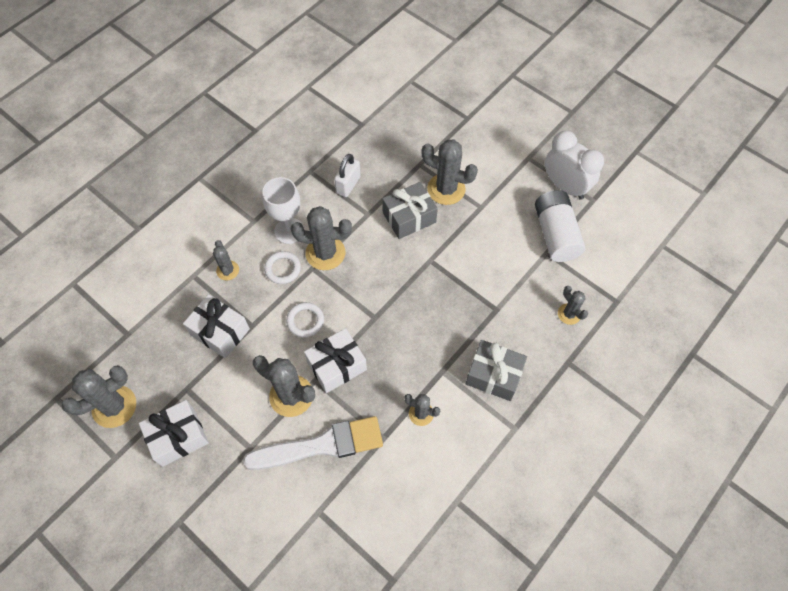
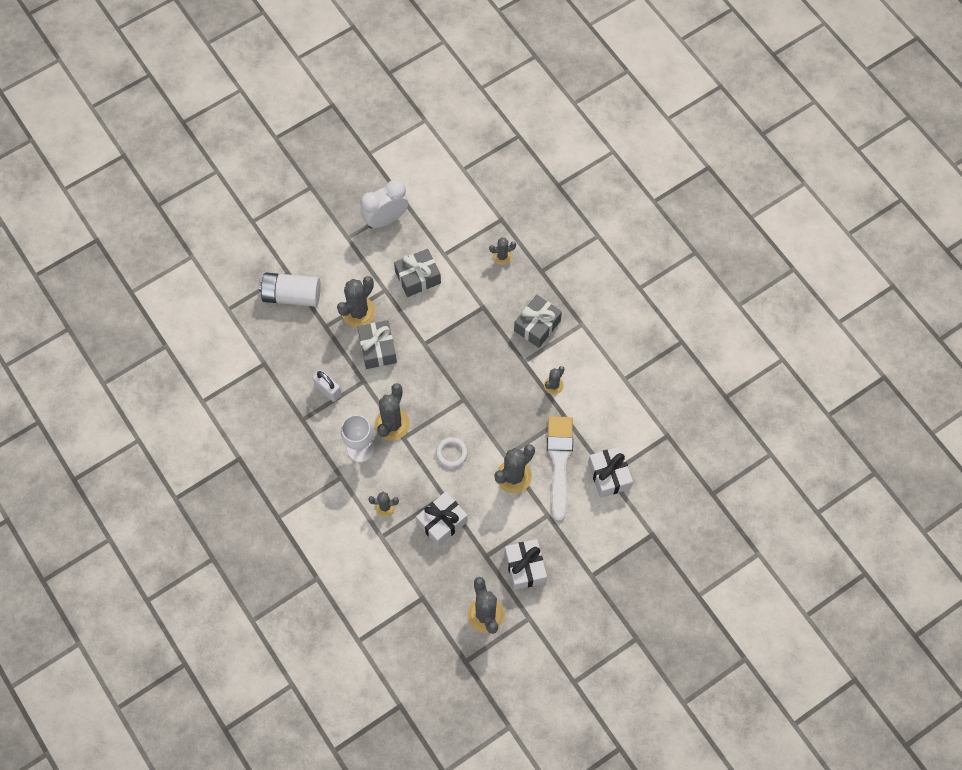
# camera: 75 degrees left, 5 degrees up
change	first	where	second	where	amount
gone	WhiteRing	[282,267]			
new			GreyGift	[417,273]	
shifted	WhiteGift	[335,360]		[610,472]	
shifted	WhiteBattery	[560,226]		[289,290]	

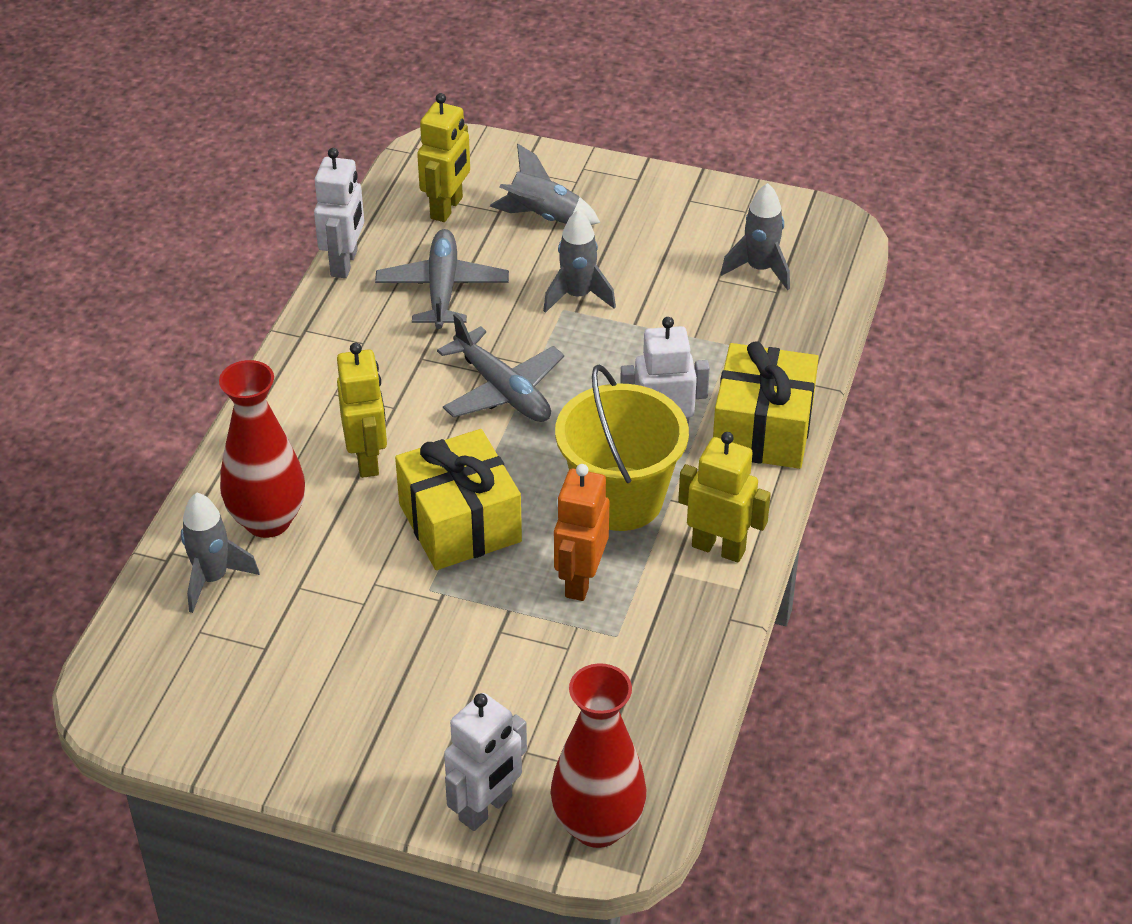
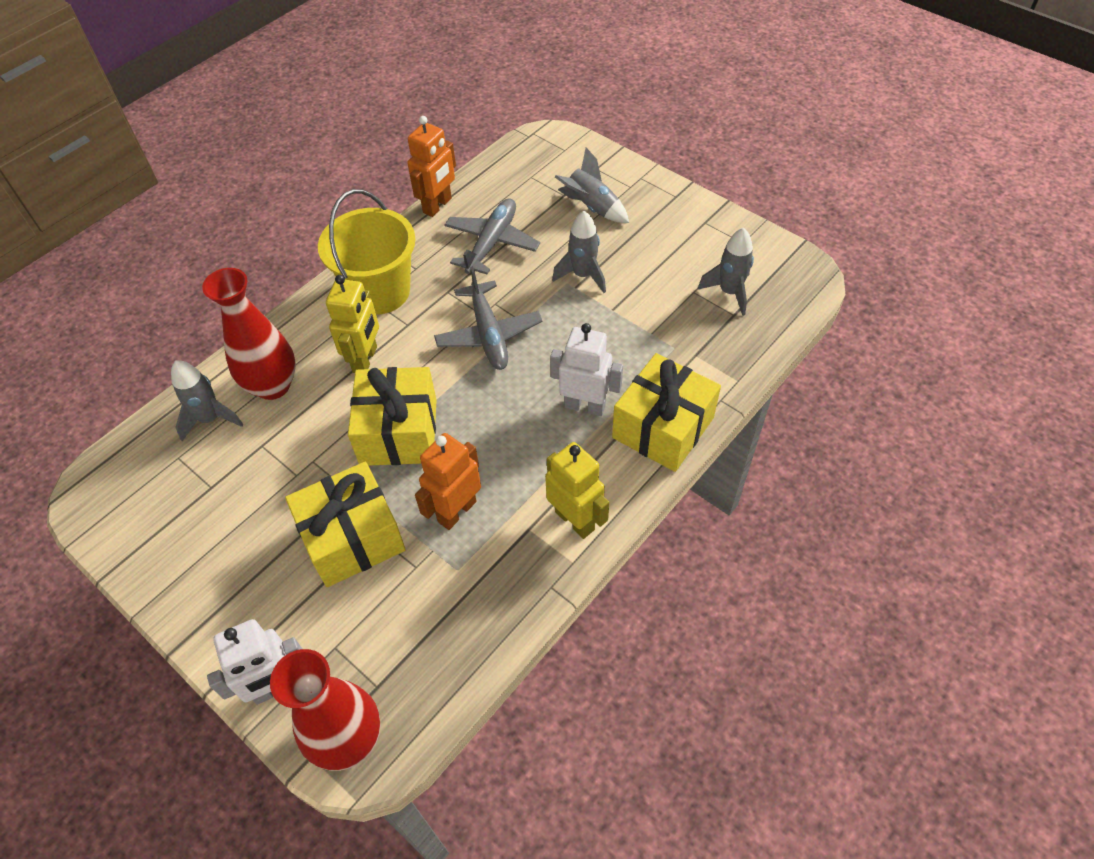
# camera: 25 degrees right, 10 degrees up
change	first	where	second	where	amount
gone	YellowRobot	[443,157]			
new			YellowGift	[345,524]	
shifted	YellowBucket	[622,447]		[367,252]	
repainted	WhiteRobot	[339,213]	OrangeRobot	[431,166]	

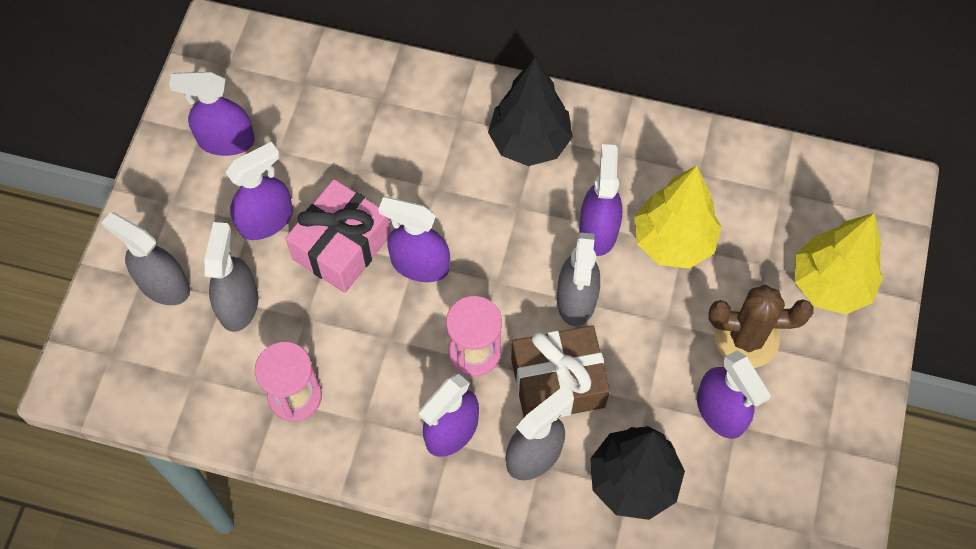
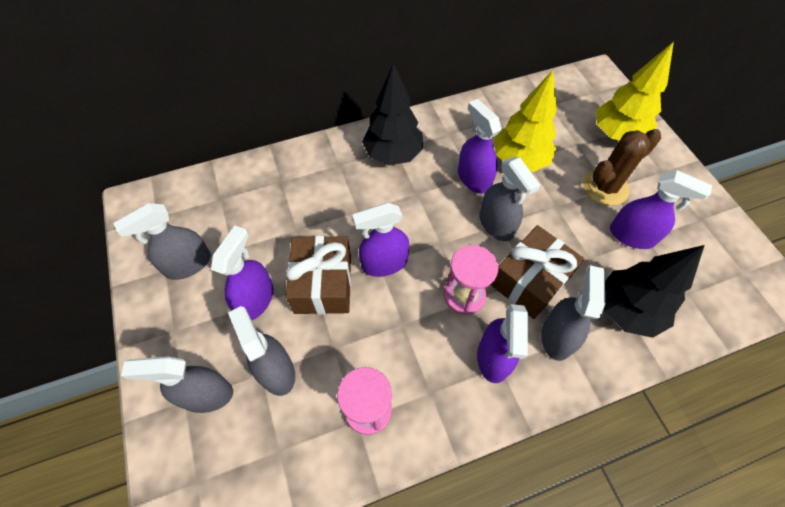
# camera: 35 degrees left, 5 degrees down
change	first	where	second	where	amount
repainted	PurpleSprayBottle	[212,114]	GreySprayBottle	[162,241]	
repainted	PinkGift	[338,236]	BrownGift	[318,275]	

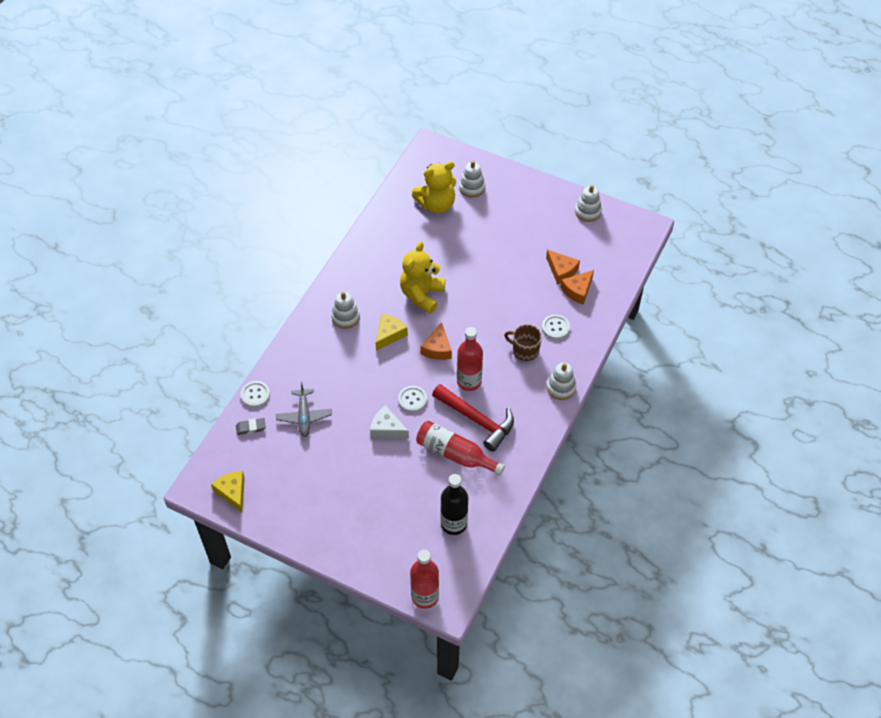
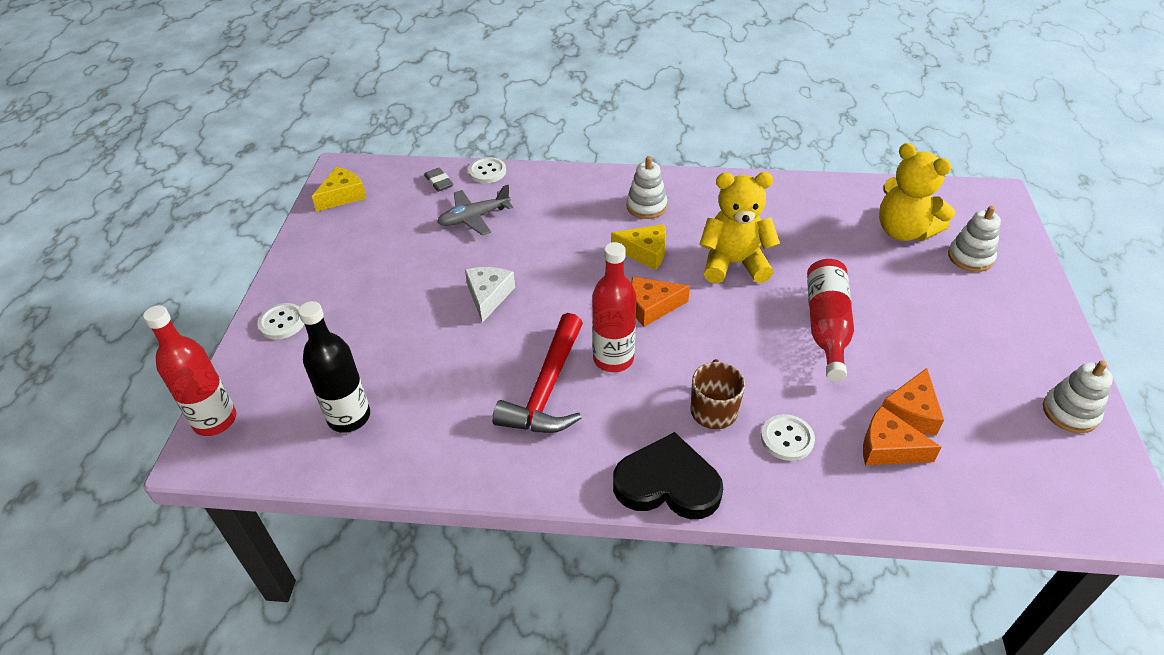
# camera: 70 degrees right, 10 degrees down
change	first	where	second	where	amount
shifted	WhiteButton	[412,399]		[280,321]	
shifted	RedBottle	[460,448]		[830,320]	
swapped	WhiteStackingToy	[561,381]	BlackHeart	[668,475]	

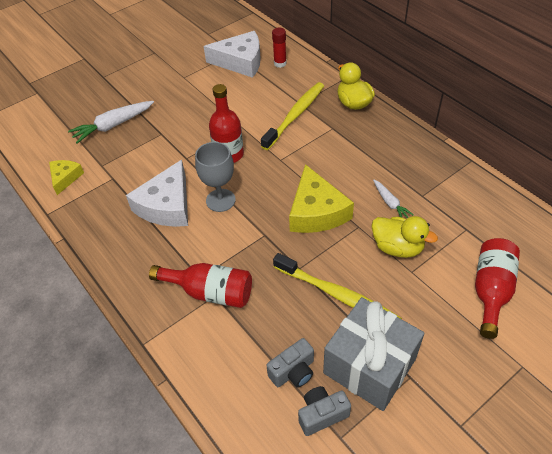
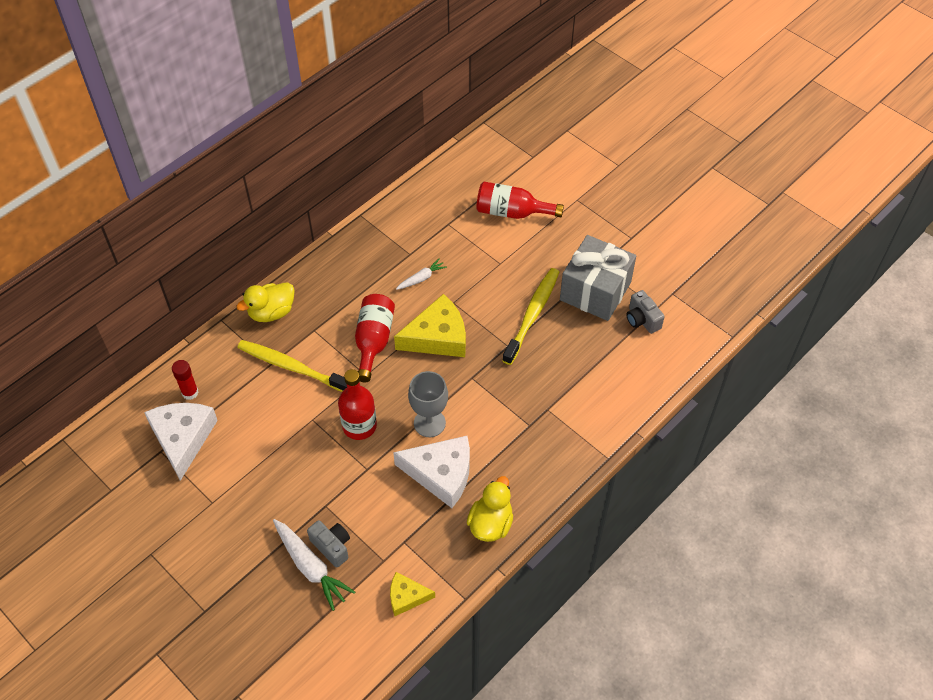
# camera: 100 degrees left, 5 degrees up
change	first	where	second	where	amount
shifted	RedBottle	[200,285]		[375,338]	
shifted	GreyCamera	[290,363]		[328,544]	
shifted	YellowDuck	[405,237]		[490,509]	

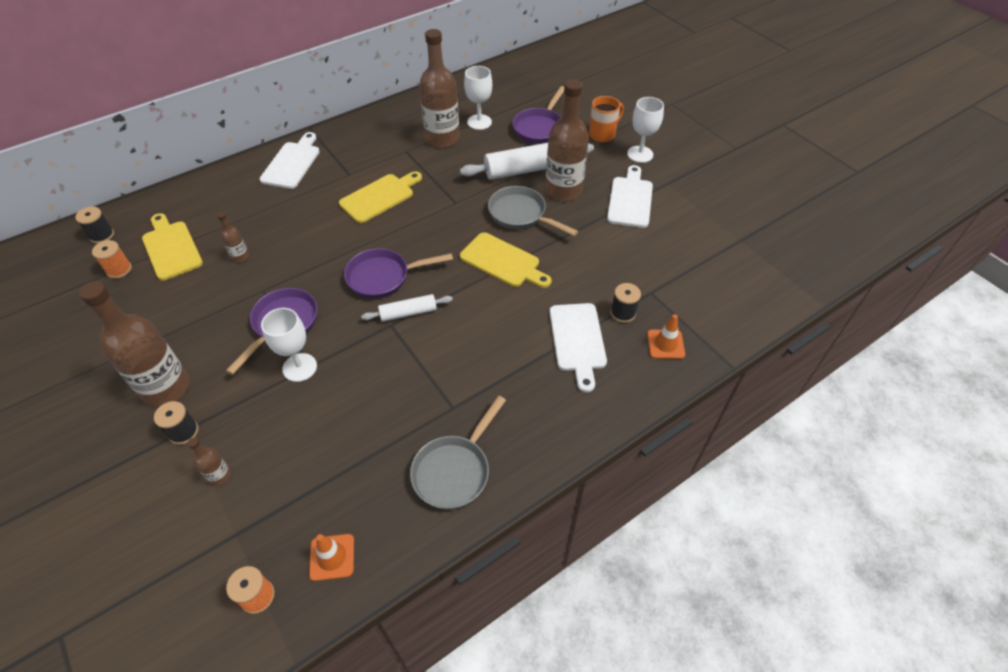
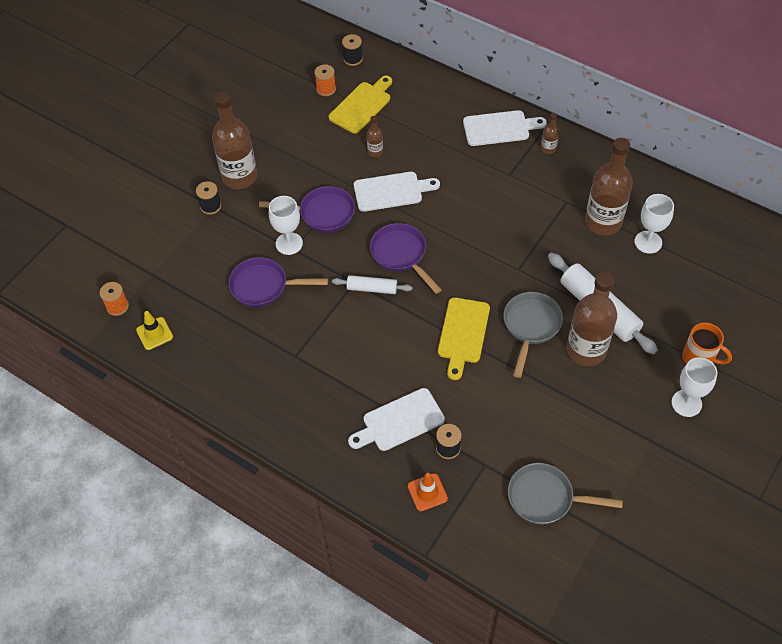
# camera: 70 degrees right, 5 degrees up
change	first	where	second	where	amount
gone	YellowCuttingBoard	[380,197]			
shifted	BrownBottle	[209,462]		[550,133]	
shifted	GreyPan	[458,453]		[565,494]	
shifted	PurplePan	[538,115]		[278,282]	
shifted	WhiteCuttingBoard	[630,196]		[397,192]	
repainted	OrangeTrafficCone	[331,557]	YellowTrafficCone	[154,330]	
rotated	WhiteRollingPin	[407,308]		[372,284]	45 degrees counterclockwise

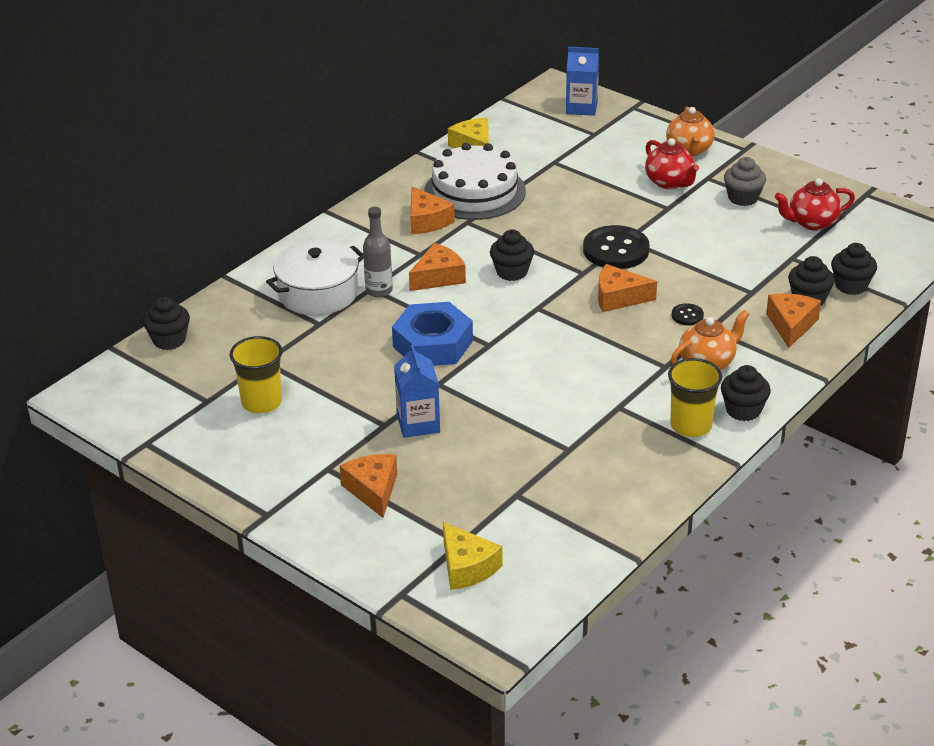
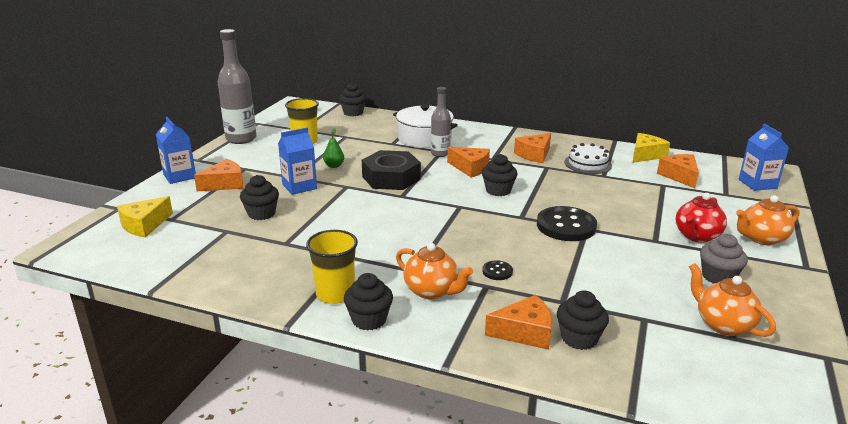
# camera: 70 degrees right, 10 degrees down
change	first	where	second	where	amount
new			BlueCarton	[176,150]	
new			GreyBottle	[237,86]	
new			GreenPear	[333,148]	
shifted	OrangeCheese	[627,288]		[678,171]	
shifted	BlackCupcake	[854,269]		[259,197]	
repainted	BlueNut	[432,334]	BlackNut	[391,170]	
repainted	RedTeapot	[815,204]	OrangeTeapot	[732,300]	
scaled	WhiteCake	[475,181]		[588,158]	x0.58

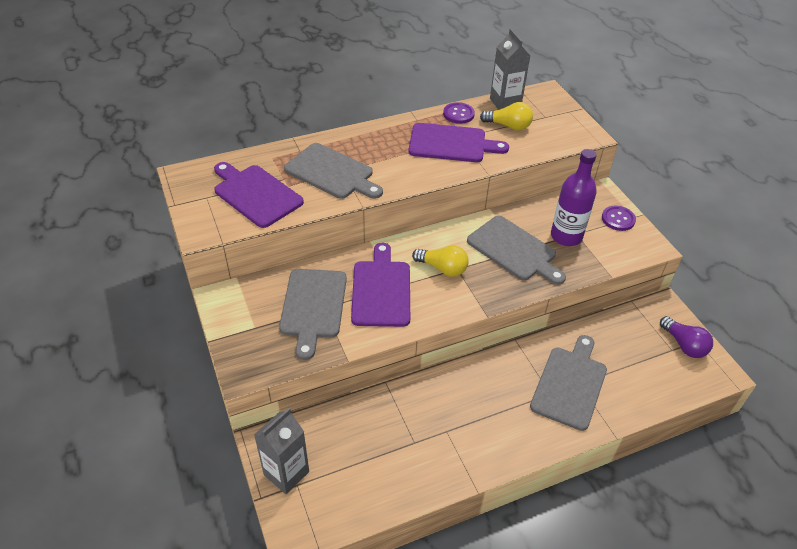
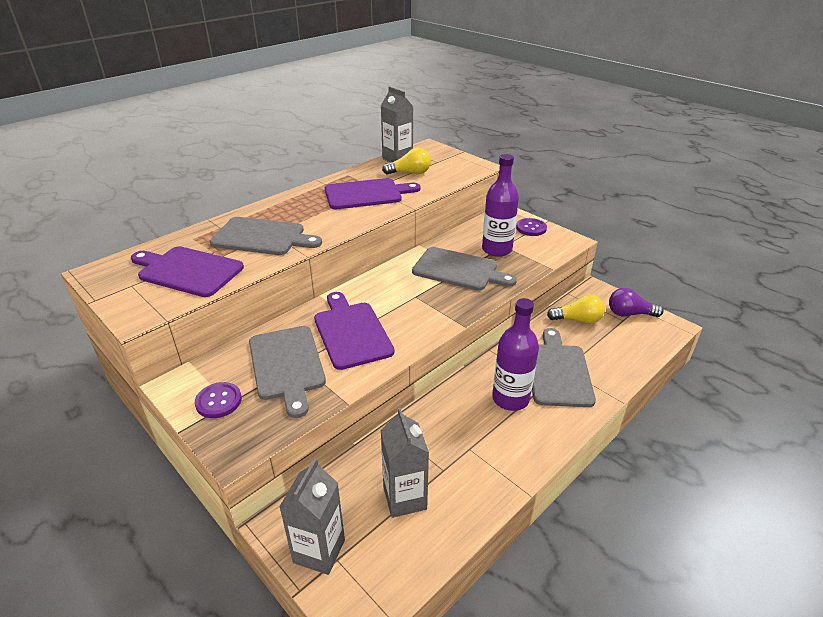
# camera: 20 degrees left, 10 degrees down
change	first	where	second	where	amount
new			GreyCarton	[405,463]	
new			PurpleBottle	[515,354]	
shifted	YellowLightBulb	[440,261]		[576,309]	
shifted	PurpleButton	[459,113]		[218,400]	
rotated	PurpleLightBulb	[686,337]		[636,302]	150 degrees clockwise

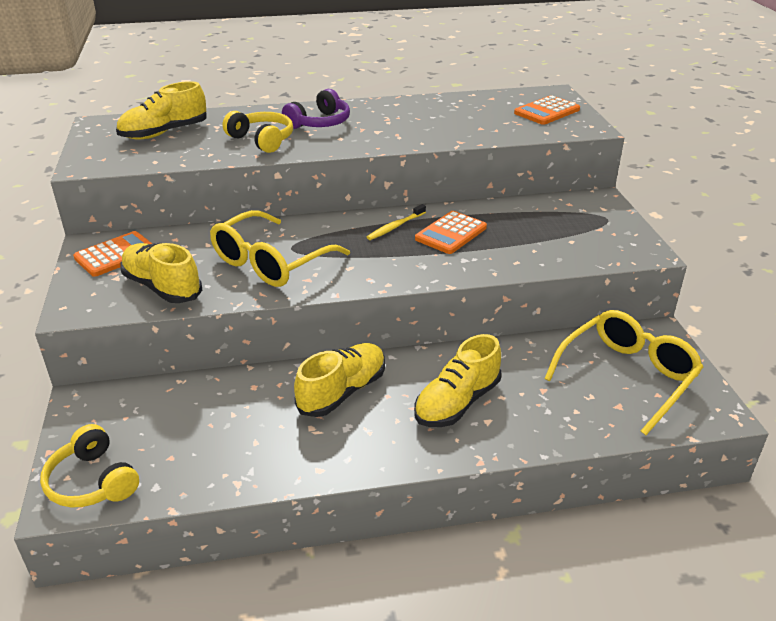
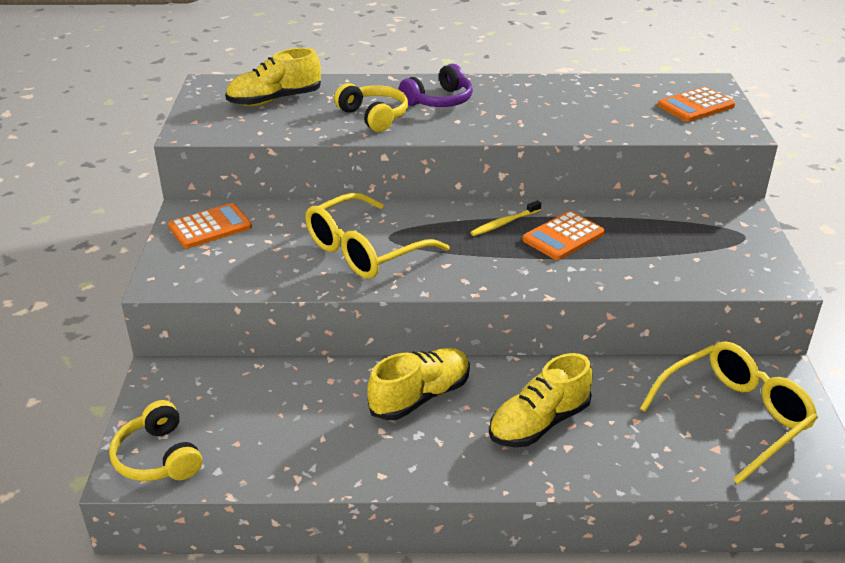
# camera: 10 degrees right, 0 degrees up
change	first	where	second	where	amount
gone	YellowShoe	[161,273]			

